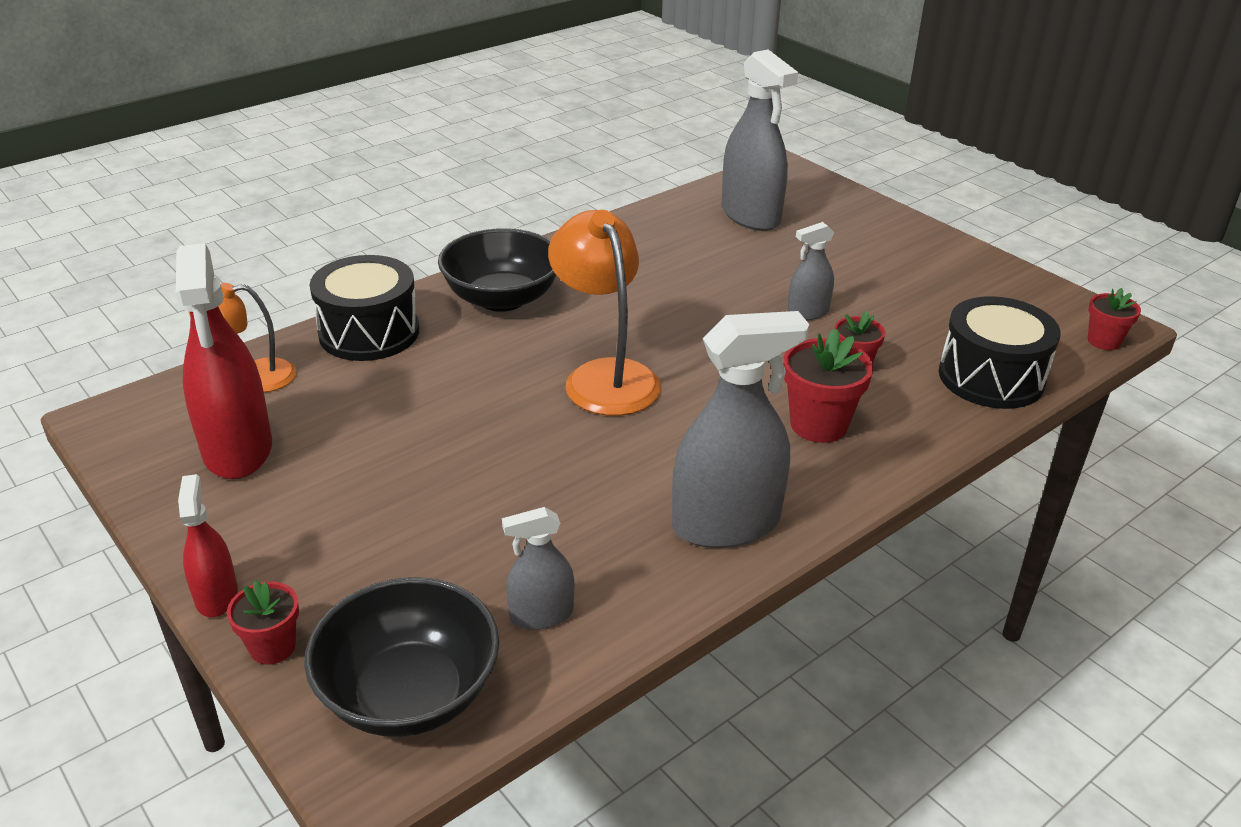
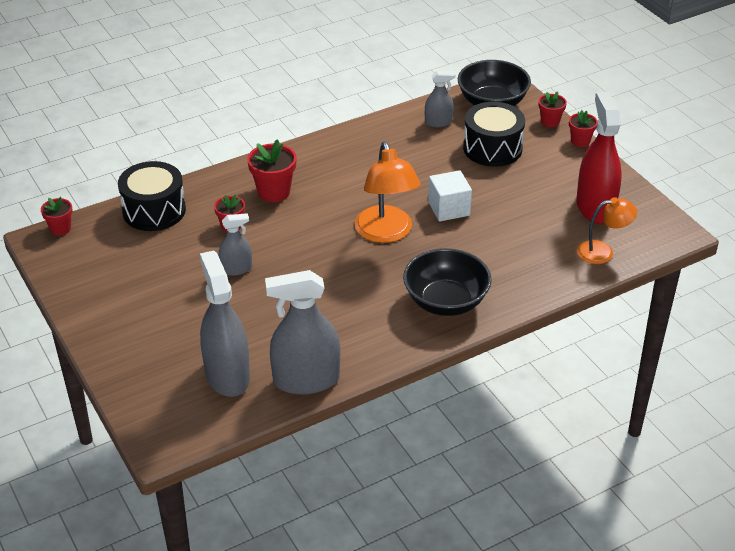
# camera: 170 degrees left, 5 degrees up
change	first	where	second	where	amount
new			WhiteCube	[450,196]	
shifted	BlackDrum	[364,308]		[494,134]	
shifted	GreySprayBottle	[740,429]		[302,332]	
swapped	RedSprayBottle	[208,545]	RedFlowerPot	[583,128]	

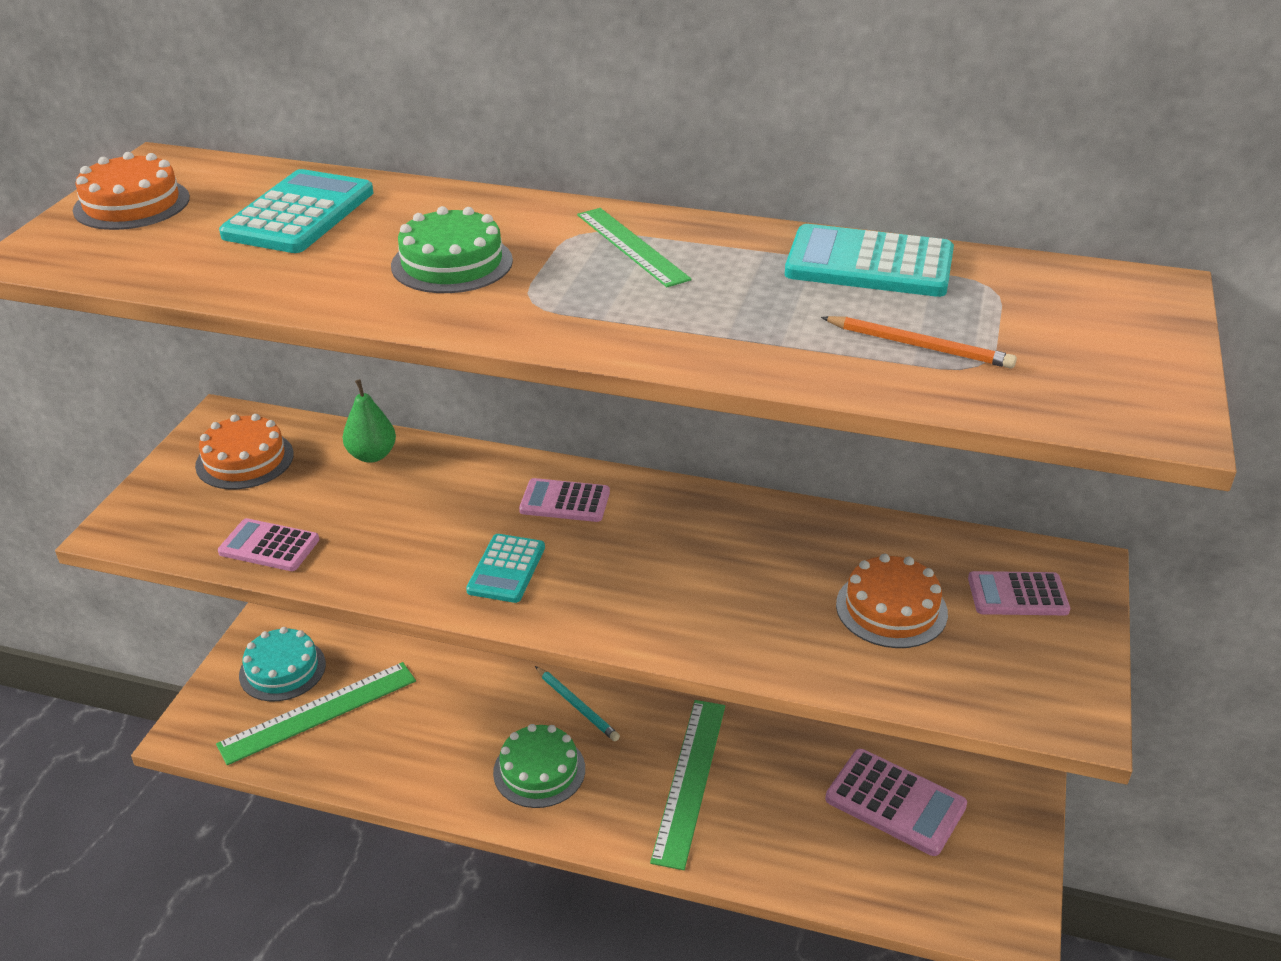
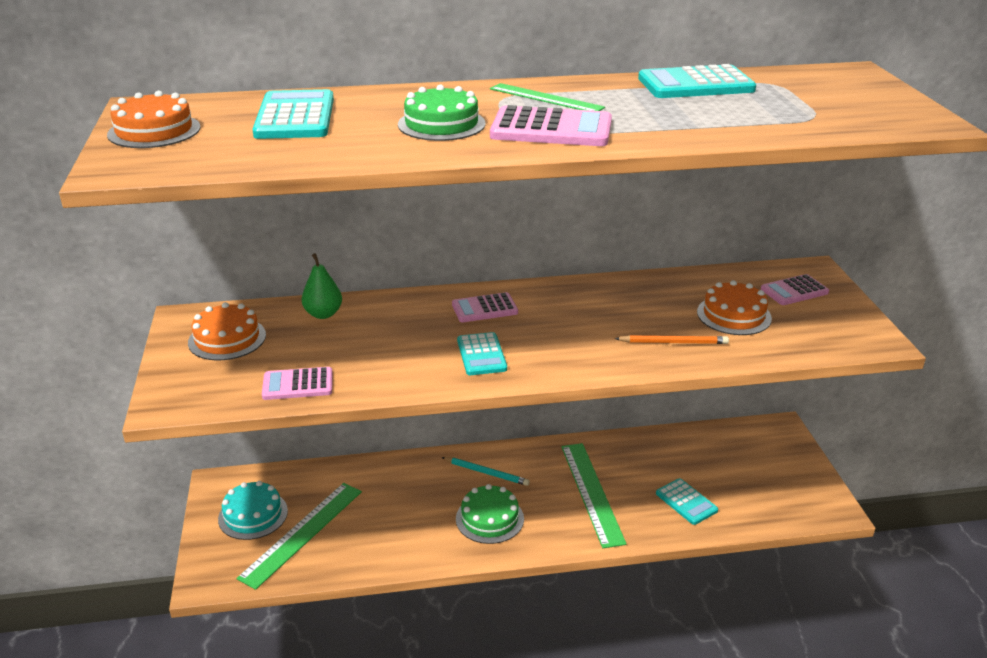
# camera: 25 degrees left, 5 degrees down
change	first	where	second	where	amount
new			TurquoiseCalculator	[687,501]	
shifted	OrangePencil	[919,342]		[672,339]	
shifted	PinkCalculator	[896,802]		[551,125]	

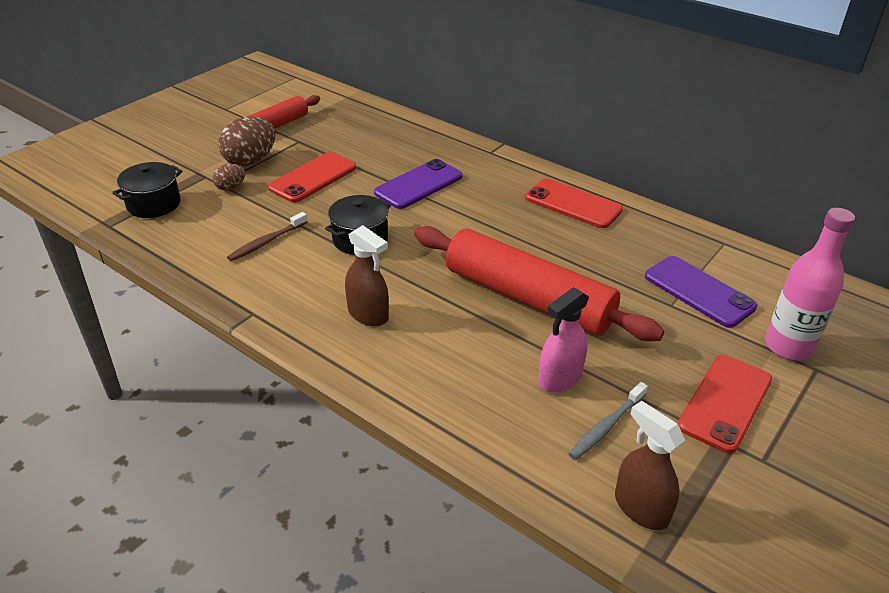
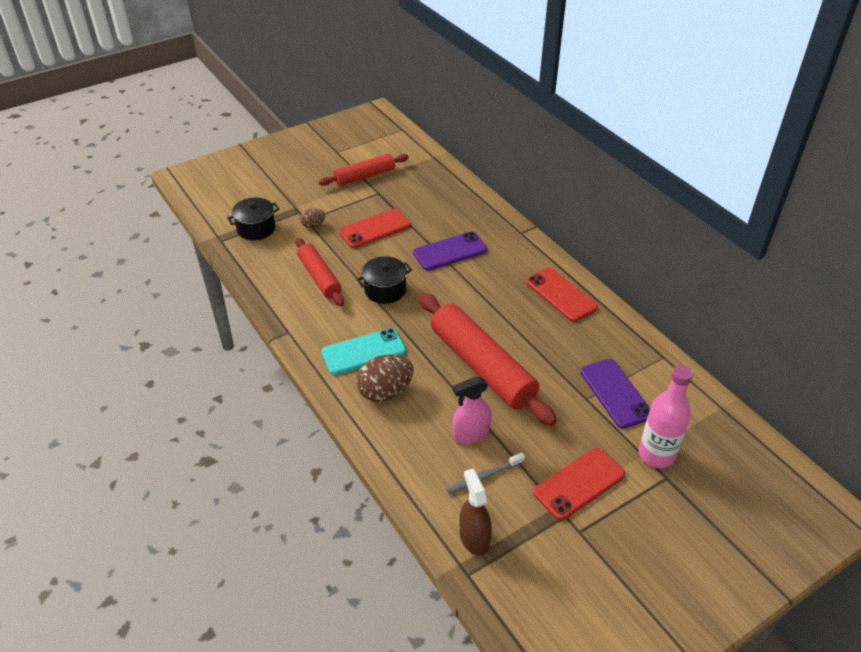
# camera: 20 degrees right, 5 degrees up
change	first	where	second	where	amount
shifted	BrownEgg	[247,141]		[385,378]	
swapped	BrownToothbrush	[267,236]	RedRollingPin	[320,272]	
swapped	BrownSprayBottle	[367,275]	TurquoisePhone	[363,351]	

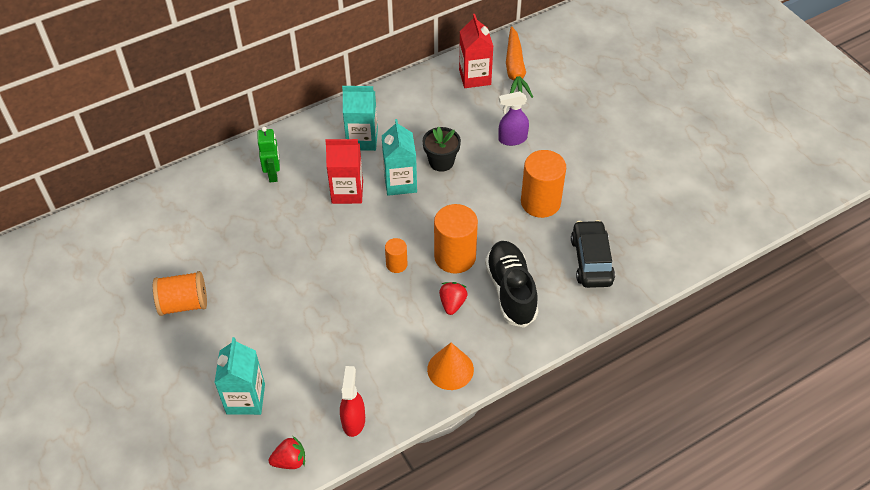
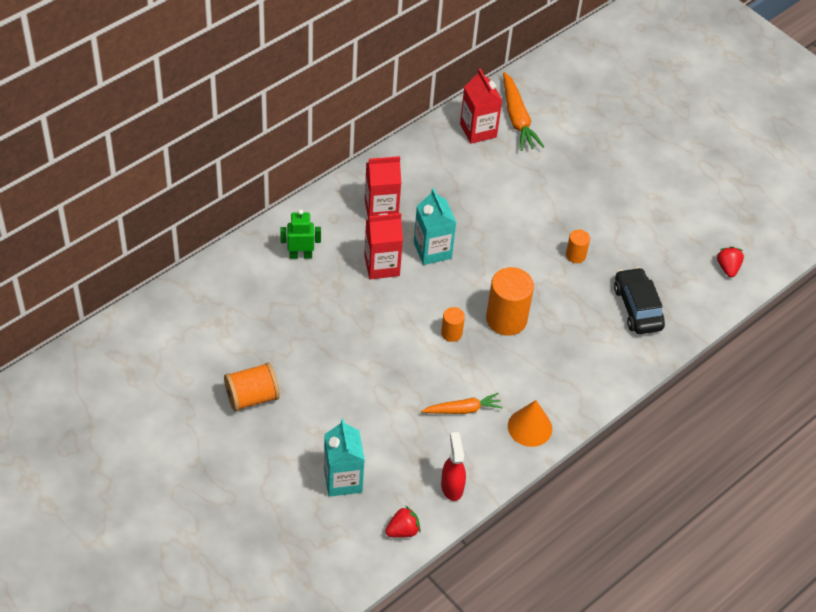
# camera: 15 degrees left, 0 degrees up
change	first	where	second	where	amount
gone	BlackFlowerPot	[441,149]			
gone	BlackShoe	[511,284]			
gone	PurpleSprayBottle	[513,118]			
new			OrangeCarrot	[462,403]	
shifted	RedStrawberry	[453,298]		[730,262]	
repainted	TurquoiseCarton	[360,118]	RedCarton	[383,187]	
rotated	GreenRobot	[268,154]		[300,234]	75 degrees counterclockwise
scaled	OrangeCylinder	[543,184]		[578,246]	x0.51

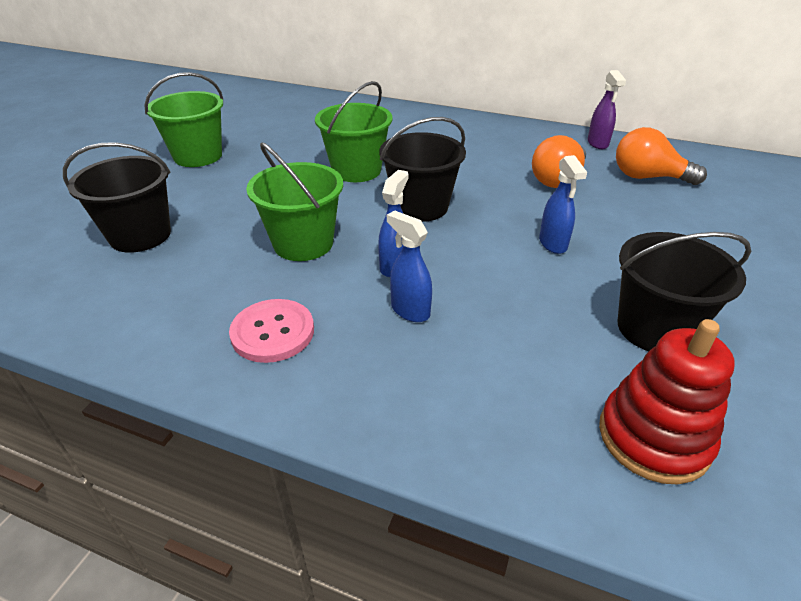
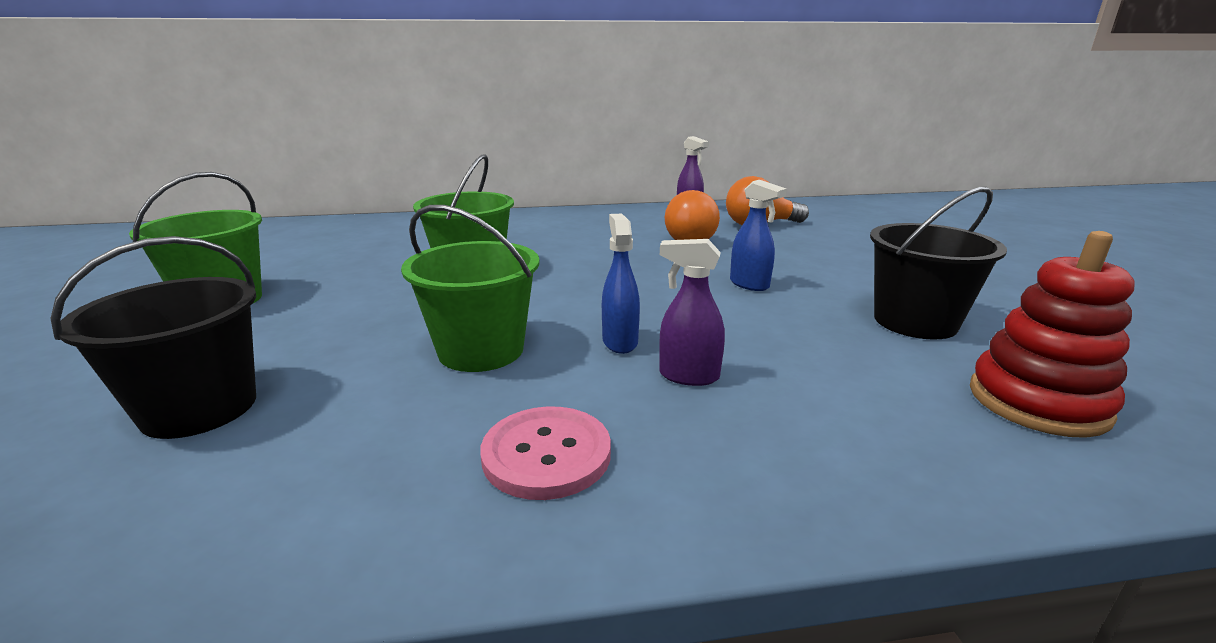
# camera: 30 degrees left, 15 degrees down
change	first	where	second	where	amount
gone	BlackBucket	[422,169]			
repainted	BlueSprayBottle	[409,266]	PurpleSprayBottle	[692,312]	

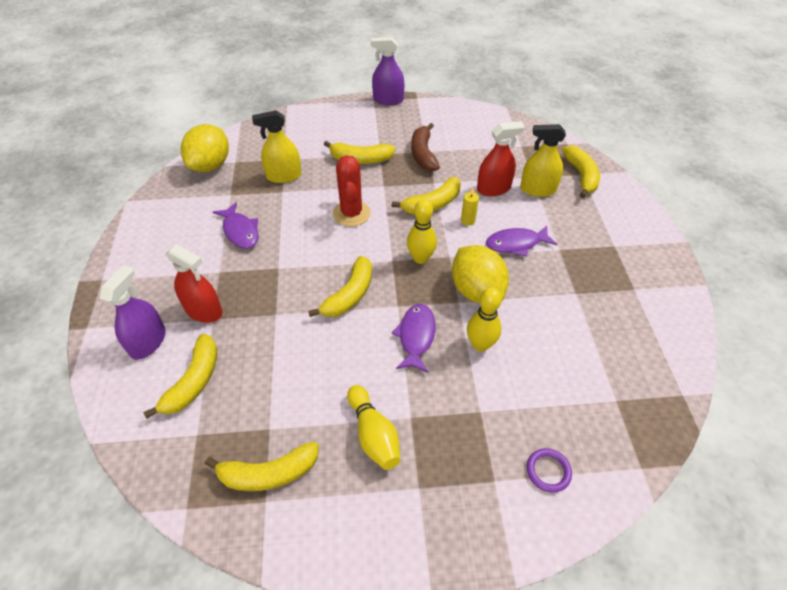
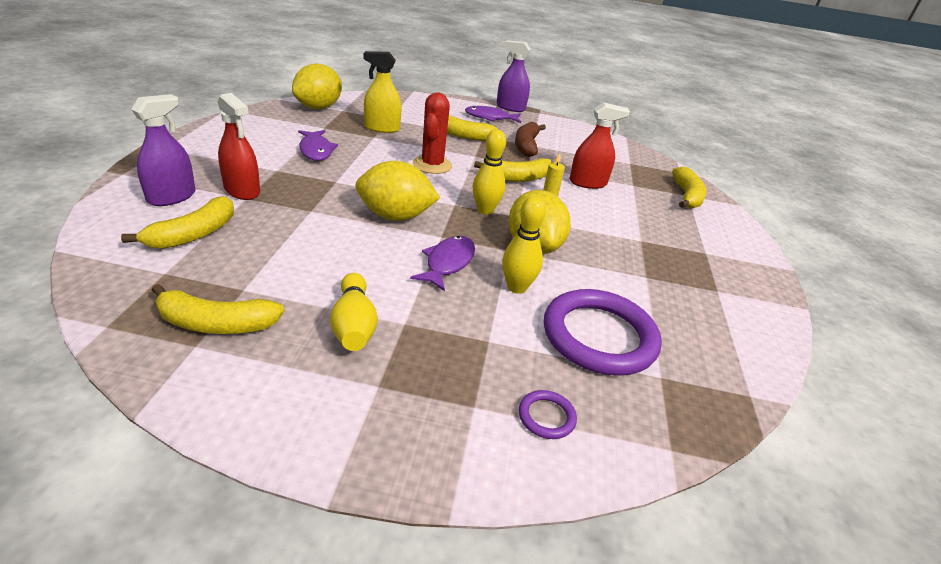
# camera: 10 degrees right, 15 degrees down
change	first	where	second	where	amount
gone	YellowSprayBottle	[543,160]			
new			PurpleRing	[603,332]	
shifted	PurpleFish	[521,241]		[493,114]	
swapped	YellowBanana	[340,286]	YellowLemon	[397,191]	

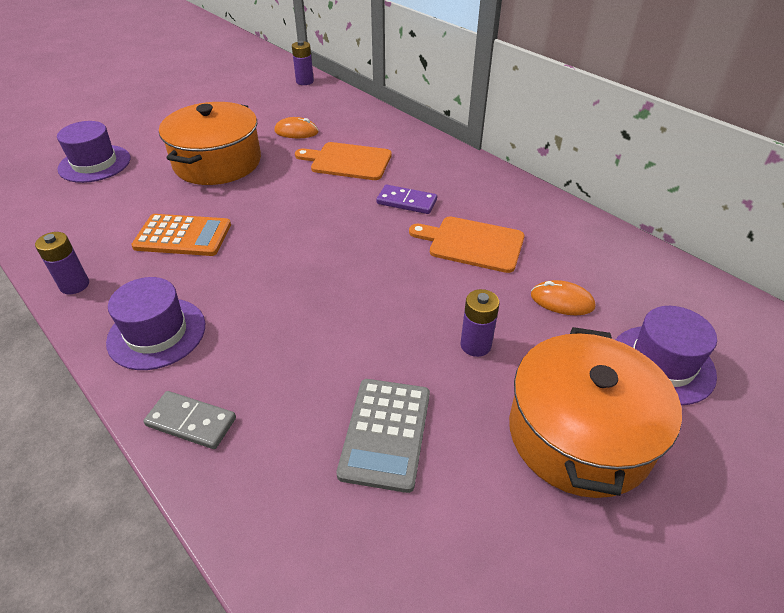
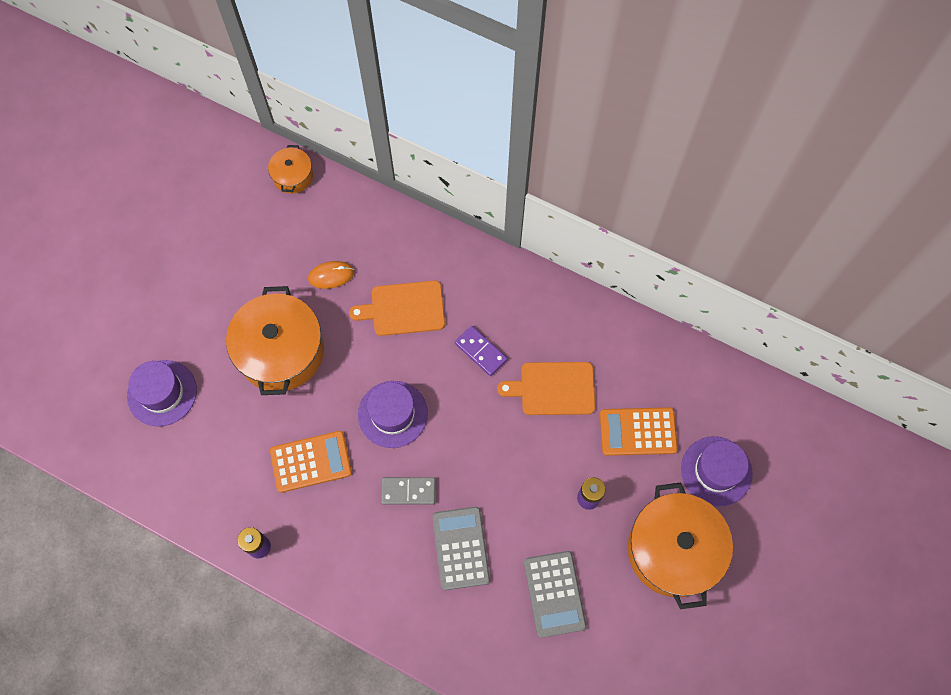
# camera: 20 degrees left, 25 degrees up
change	first	where	second	where	amount
new			GreyCalculator	[461,548]	
shifted	PurpleHat	[155,323]		[393,414]	
shifted	GreyDomino	[189,420]		[408,491]	
swapped	PurpleBattery	[303,63]	OrangePot	[290,169]	
swapped	OrangeMouse	[563,297]	OrangeCalculator	[639,431]	
rotated	PurpleDomino	[406,199]		[481,351]	45 degrees clockwise

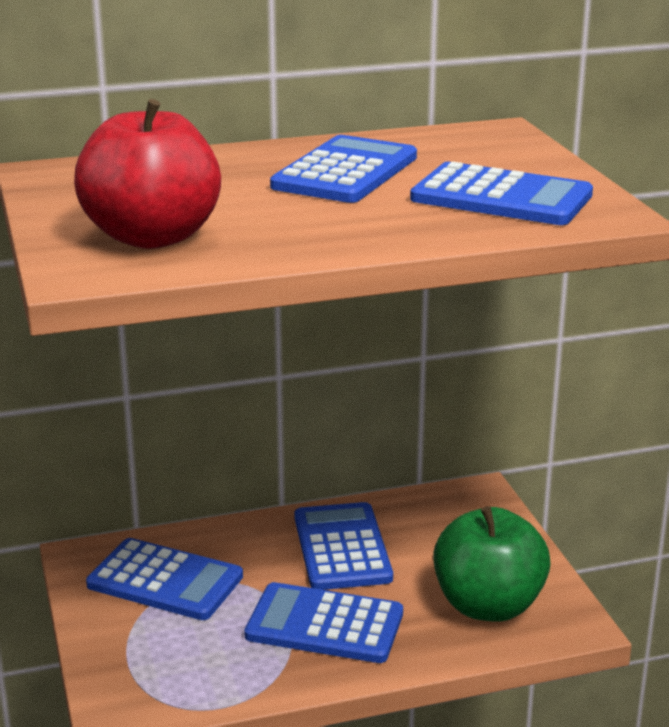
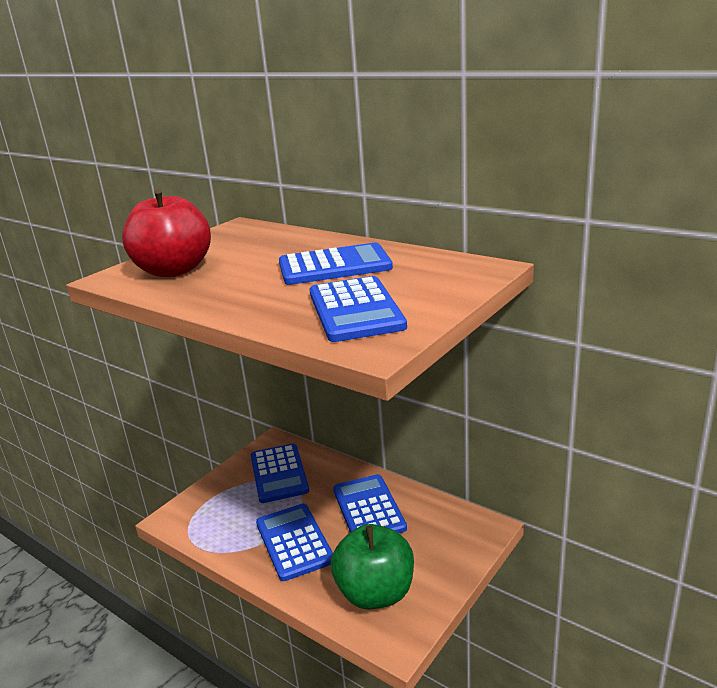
# camera: 55 degrees right, 0 degrees up
change	first	where	second	where	amount
rotated	BlueCalculator	[344,546]		[370,503]	60 degrees counterclockwise

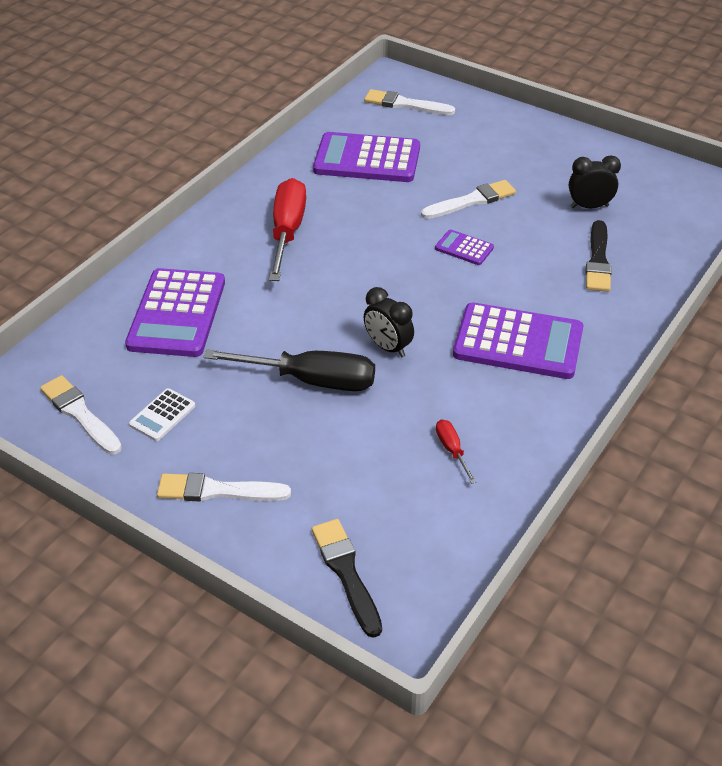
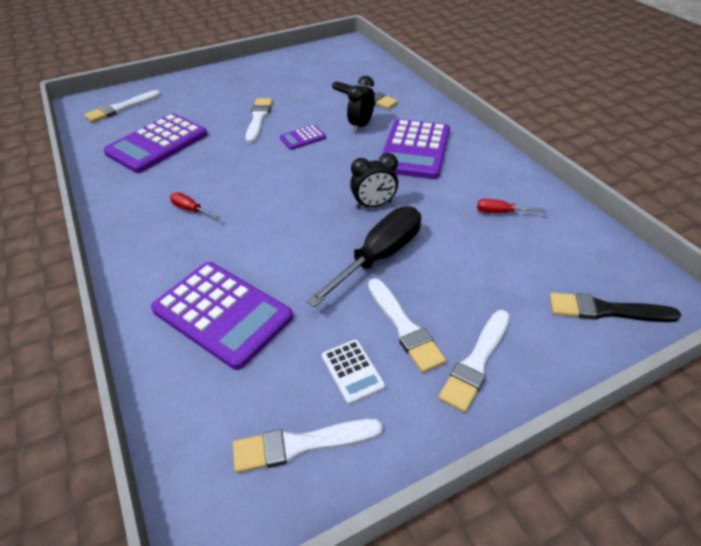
# camera: 60 degrees left, 0 degrees up
change	first	where	second	where	amount
new			WhiteBrush	[407,325]	
shifted	BlackClock	[595,181]		[361,104]	
rotated	PurpleCalculator	[518,340]		[416,149]	150 degrees clockwise
scaled	RedScrewdriver	[287,229]		[195,206]	x0.46

